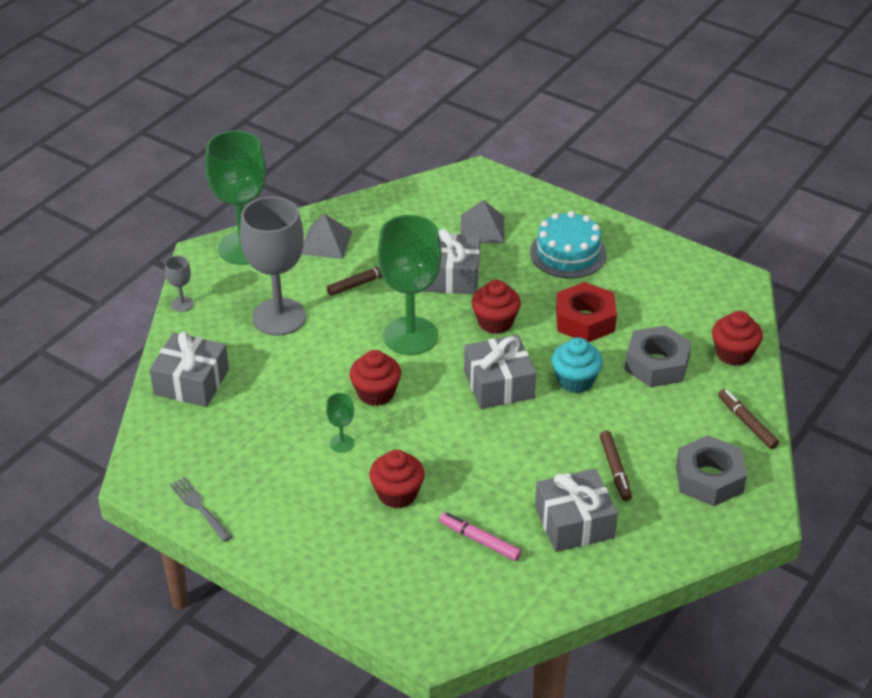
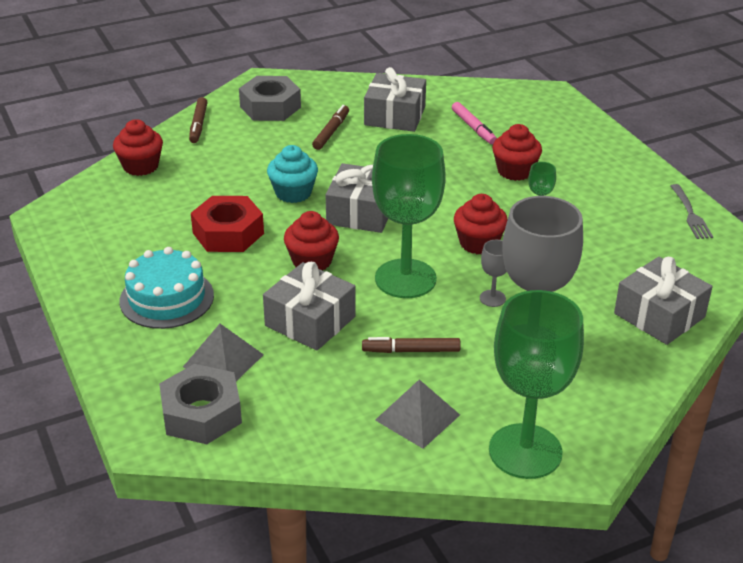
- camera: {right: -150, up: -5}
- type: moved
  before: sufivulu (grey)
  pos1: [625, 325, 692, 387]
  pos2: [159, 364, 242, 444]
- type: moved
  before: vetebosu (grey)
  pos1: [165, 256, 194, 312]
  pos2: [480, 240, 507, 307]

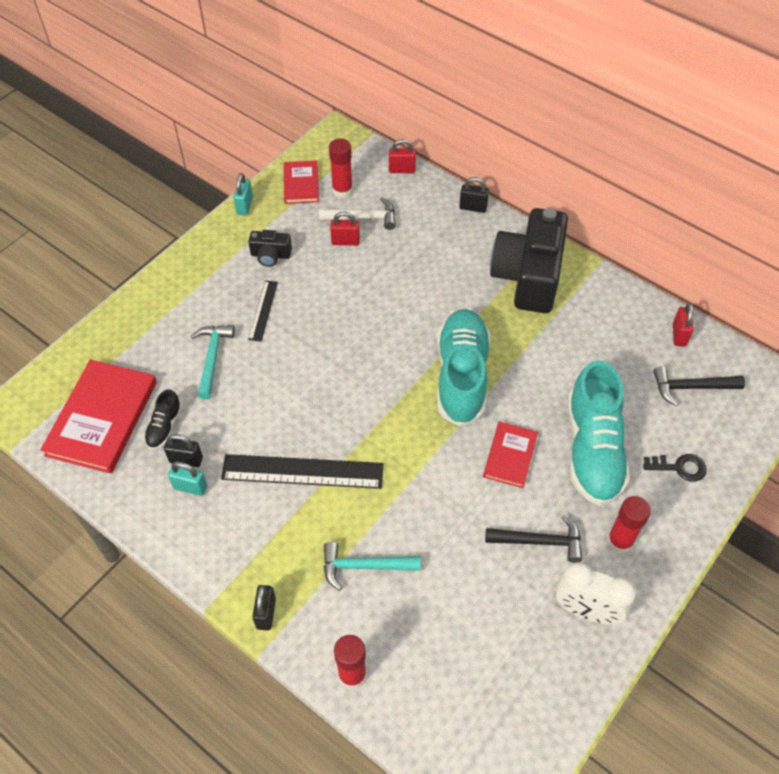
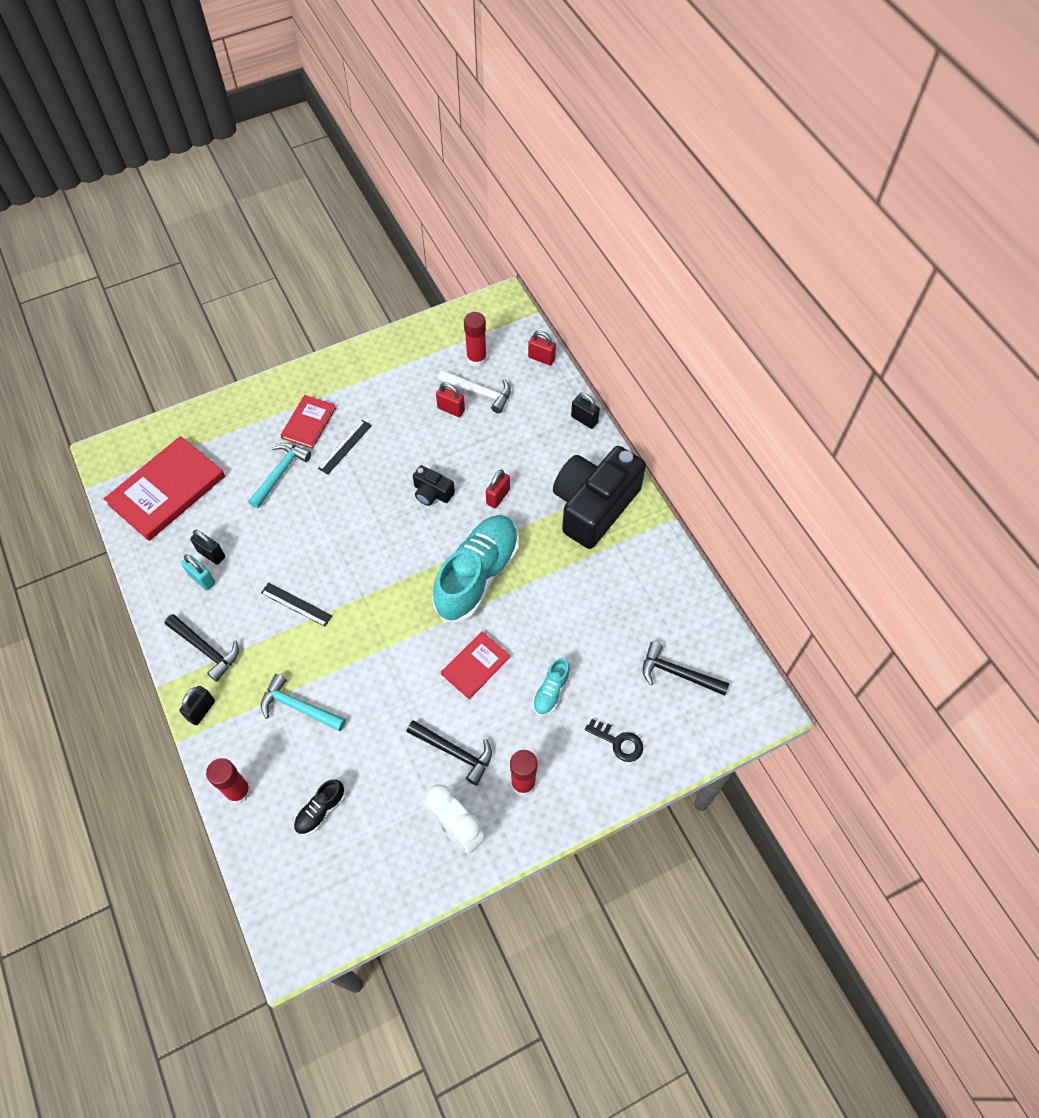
- camera: {right: 25, up: 5}
- type: added
  after: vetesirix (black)
  pos2: [165, 614, 239, 682]
- type: resized
  before: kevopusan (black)
  pos1: [221, 454, 384, 489]
  pos2: [261, 582, 332, 627]
  scale: 0.53
- type: moved
  before: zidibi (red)
  pos1: [284, 161, 319, 204]
  pos2: [281, 395, 336, 449]
- type: moved
  before: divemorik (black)
  pos1: [144, 389, 182, 450]
  pos2: [294, 779, 346, 835]
- type: moved
  before: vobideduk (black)
  pos1: [248, 230, 292, 267]
  pos2: [413, 465, 455, 506]
- type: moved
  before: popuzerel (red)
  pos1: [673, 303, 693, 347]
  pos2: [486, 470, 510, 508]
- type: resized
  before: divemorik (turquoise)
  pos1: [568, 360, 630, 506]
  pos2: [533, 658, 571, 716]
  scale: 0.44
- type: removed
  before: popuzerel (turquoise)
  pos1: [233, 173, 253, 215]

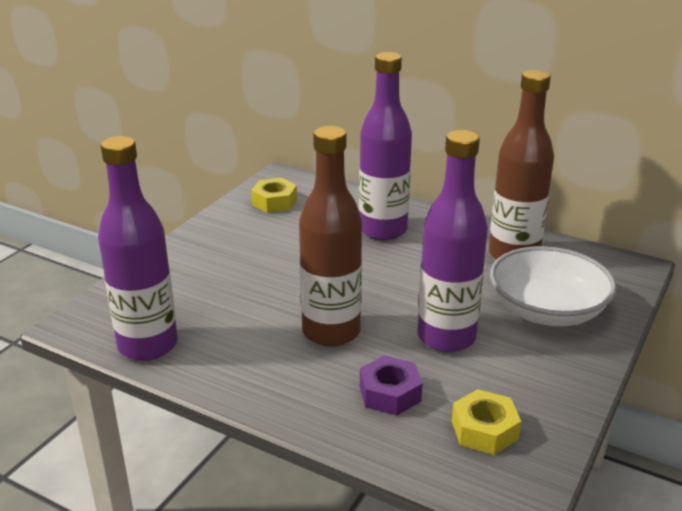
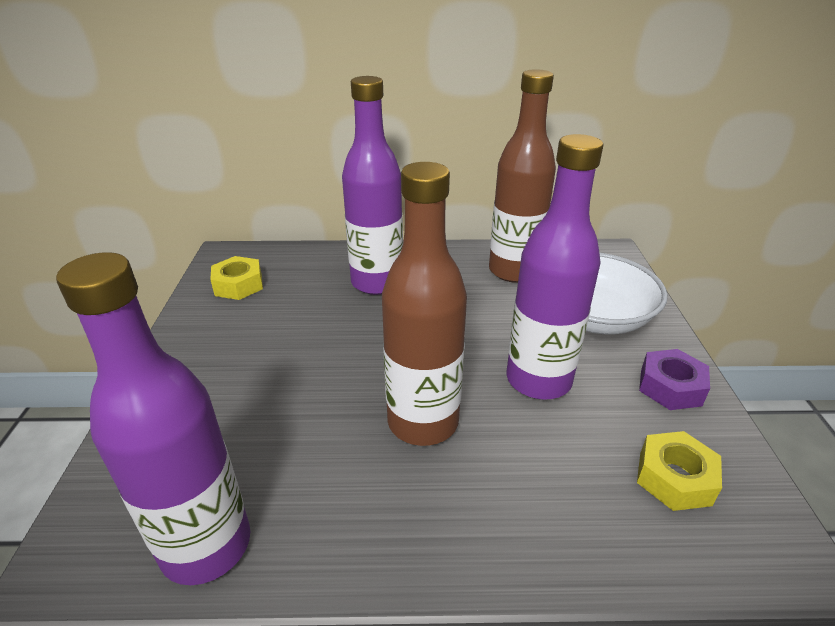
- camera: {right: -30, up: 5}
- type: moved
  before: sufivulu (purple)
  pos1: [360, 355, 422, 415]
  pos2: [639, 349, 710, 410]

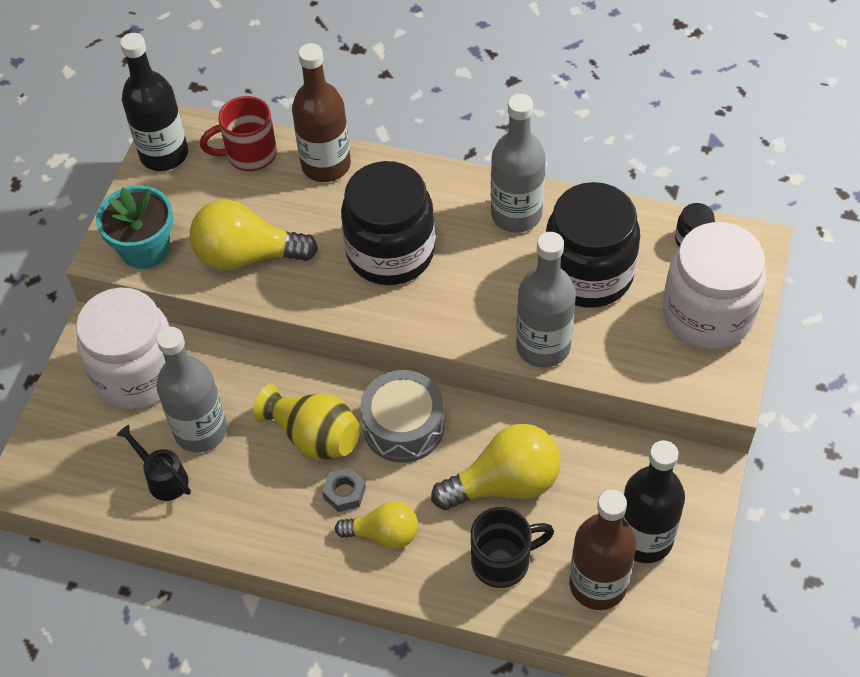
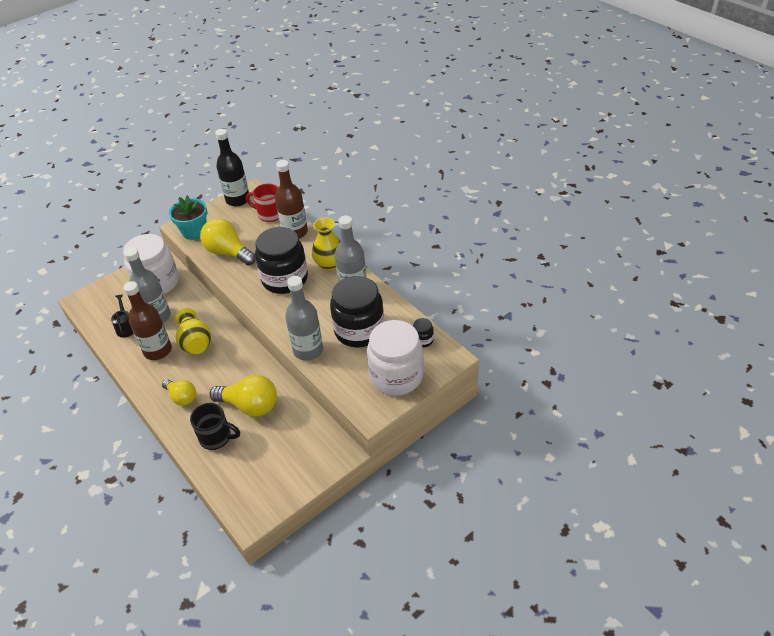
- camera: {right: 35, up: -10}
- type: moved
  before: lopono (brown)
  pos1: [569, 490, 636, 610]
  pos2: [123, 281, 172, 360]
- type: added
  after: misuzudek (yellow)
  pos2: [311, 218, 341, 271]
- type: removed
  before: sufivulu (grey)
  pos1: [322, 467, 366, 512]
- type: removed
  before: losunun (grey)
  pos1: [360, 370, 444, 463]
- type: removed
  before: lopono (black)
  pos1: [622, 440, 685, 563]

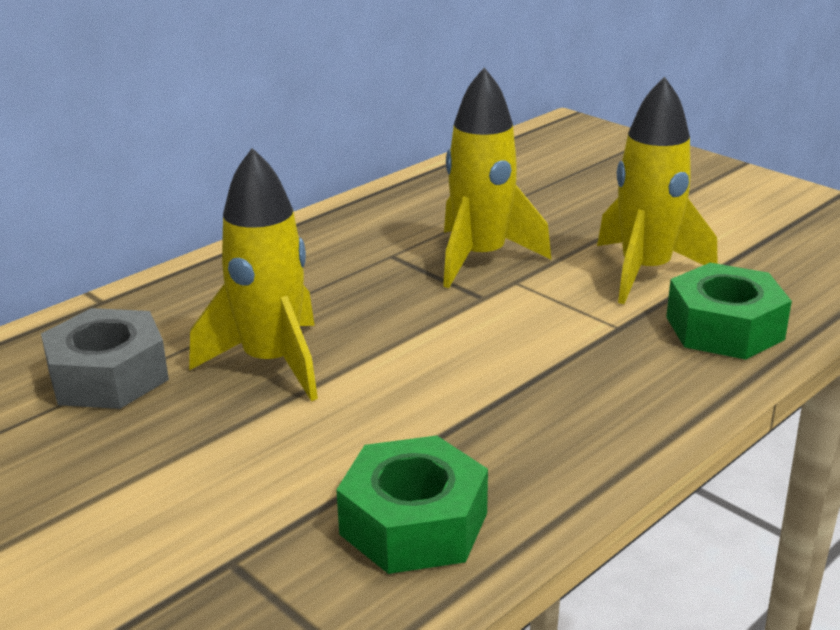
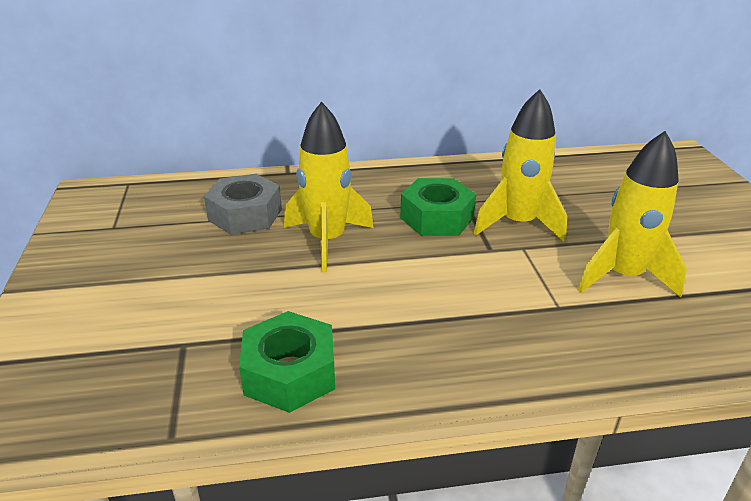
- camera: {right: 35, up: 5}
- type: moved
  before: sufivulu (green)
  pos1: [666, 263, 792, 360]
  pos2: [400, 178, 476, 236]

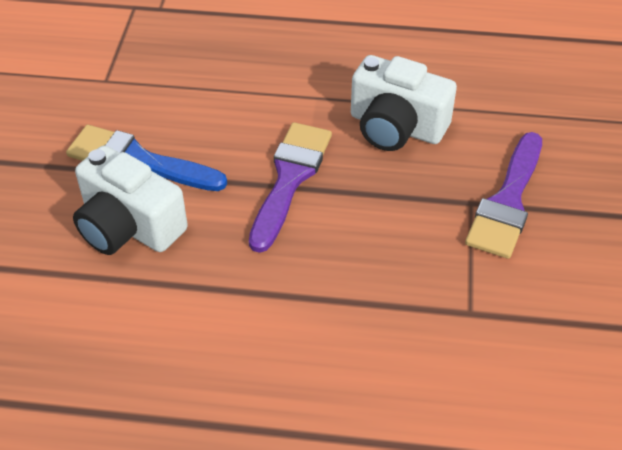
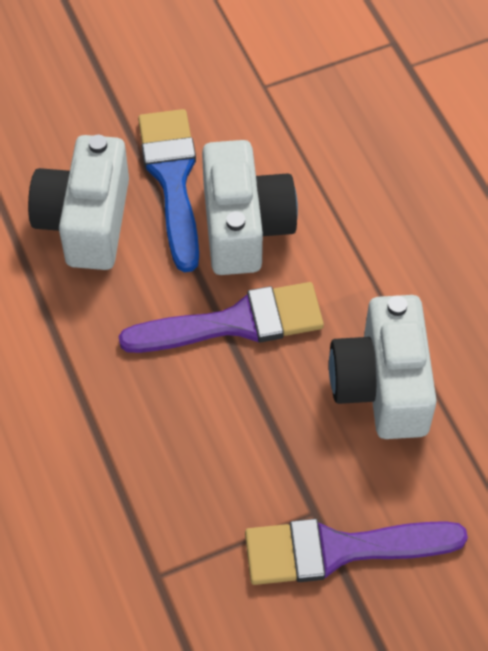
- camera: {right: 60, up: 10}
- type: added
  after: vobideduk (white)
  pos2: [202, 140, 298, 275]

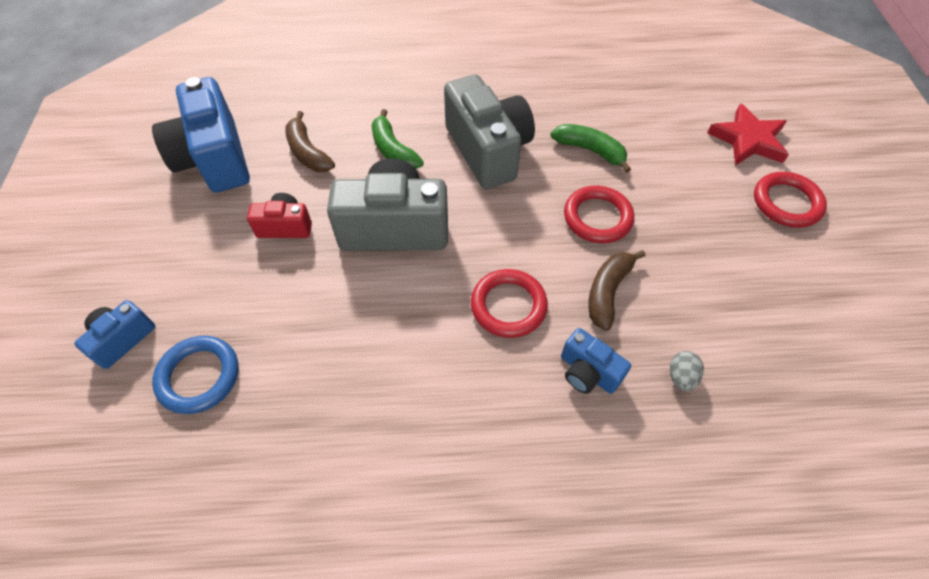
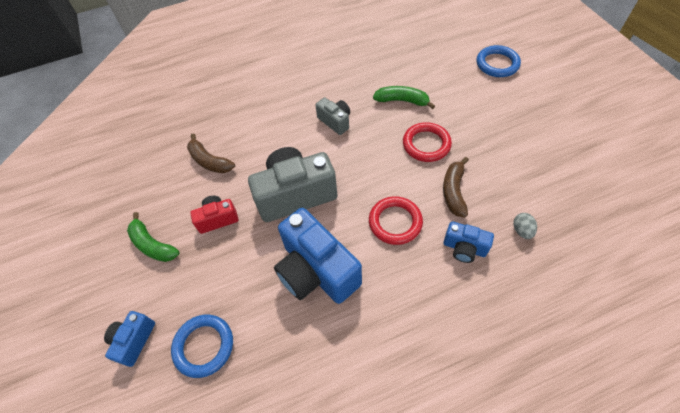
- camera: {right: -15, up: 0}
- type: moved
  before: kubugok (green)
  pos1: [371, 109, 424, 169]
  pos2: [127, 212, 180, 262]
- type: moved
  before: vobideduk (blue)
  pos1: [152, 77, 250, 193]
  pos2: [274, 208, 362, 304]
- type: resized
  before: vobideduk (grey)
  pos1: [444, 75, 535, 189]
  pos2: [315, 98, 350, 135]
  scale: 0.5
- type: replaced
  before: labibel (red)
  after: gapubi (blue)
  pos1: [707, 103, 789, 166]
  pos2: [477, 45, 521, 77]
- type: removed
  before: gapubi (red)
  pos1: [754, 172, 827, 228]

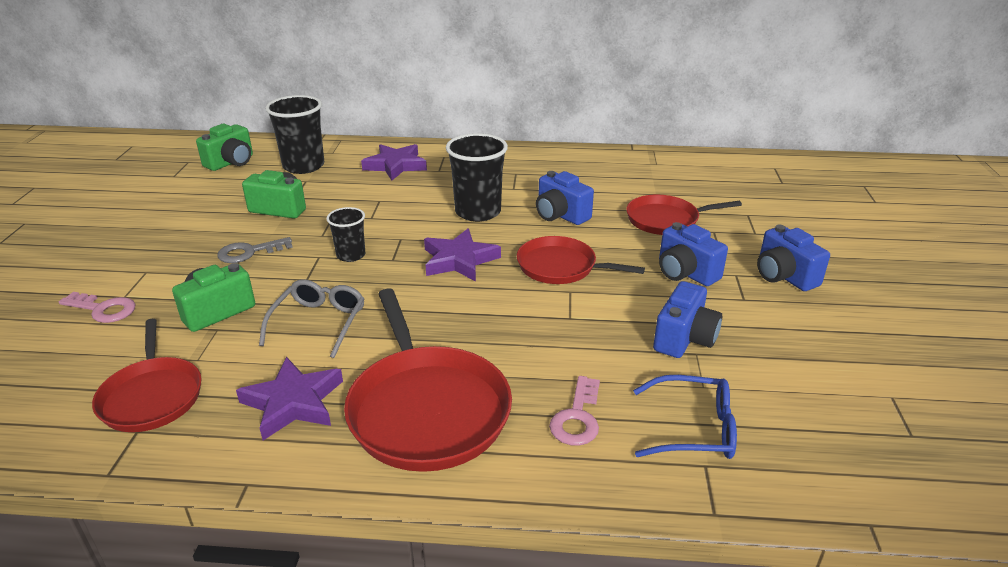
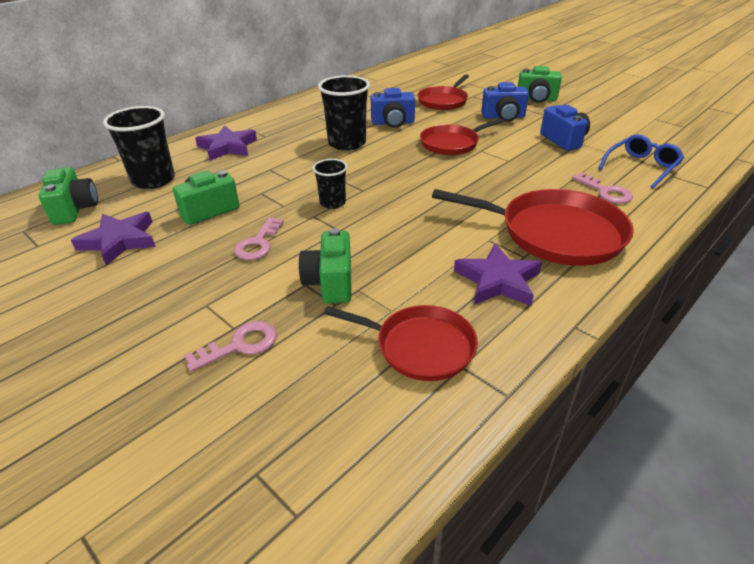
- camera: {right: -50, up: 5}
- type: moved
  before: labibel (purple)
  pos1: [424, 229, 501, 282]
  pos2: [71, 212, 156, 266]
- type: recoloured
  before: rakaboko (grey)
  after: rakaboko (pink)
  pos1: [217, 237, 293, 263]
  pos2: [234, 217, 284, 260]
- type: recoloured
  before: vobideduk (blue)
  after: vobideduk (green)
  pos1: [757, 225, 830, 291]
  pos2: [518, 66, 562, 103]
- type: removed
  before: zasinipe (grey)
  pos1: [259, 279, 365, 358]

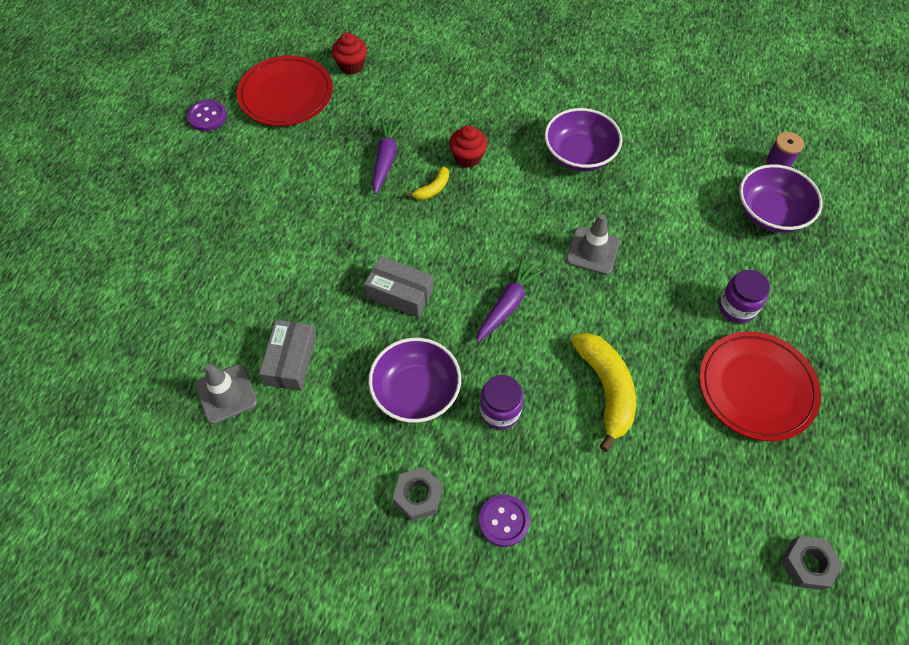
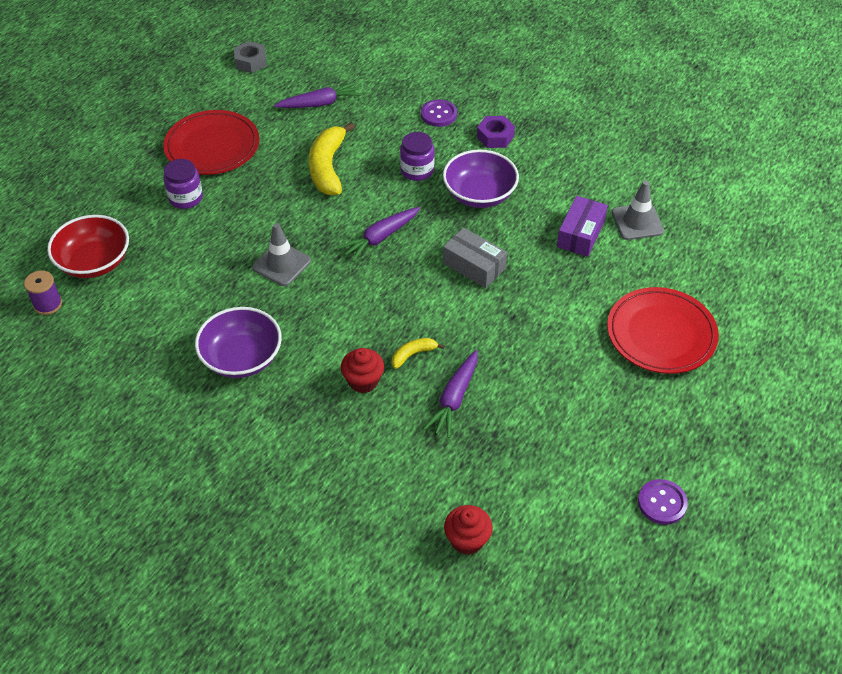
- camera: {right: -165, up: -10}
- type: recoloured
  before: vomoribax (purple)
  after: vomoribax (red)
  pos1: [739, 164, 823, 233]
  pos2: [47, 215, 129, 278]
- type: added
  after: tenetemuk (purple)
  pos2: [274, 82, 362, 108]
- type: recoloured
  before: sufivulu (grey)
  after: sufivulu (purple)
  pos1: [393, 467, 443, 521]
  pos2: [477, 116, 515, 148]
- type: recoloured
  before: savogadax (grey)
  after: savogadax (purple)
  pos1: [259, 320, 317, 391]
  pos2: [557, 196, 608, 257]
- type: moved
  before: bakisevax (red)
  pos1: [237, 55, 333, 126]
  pos2: [607, 287, 719, 374]

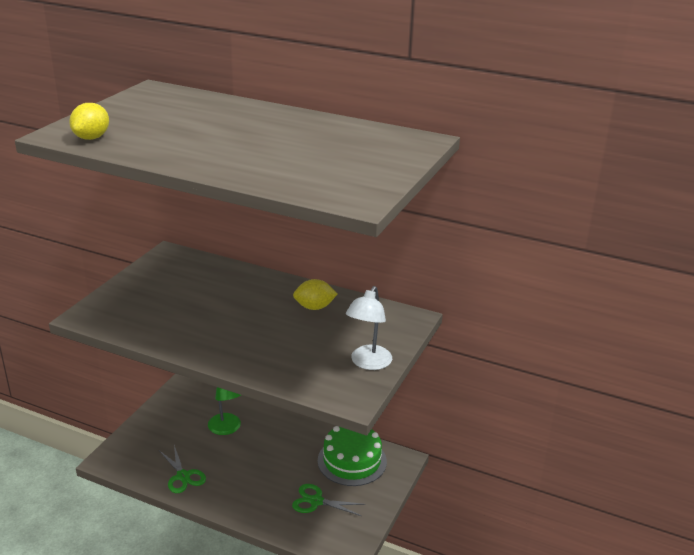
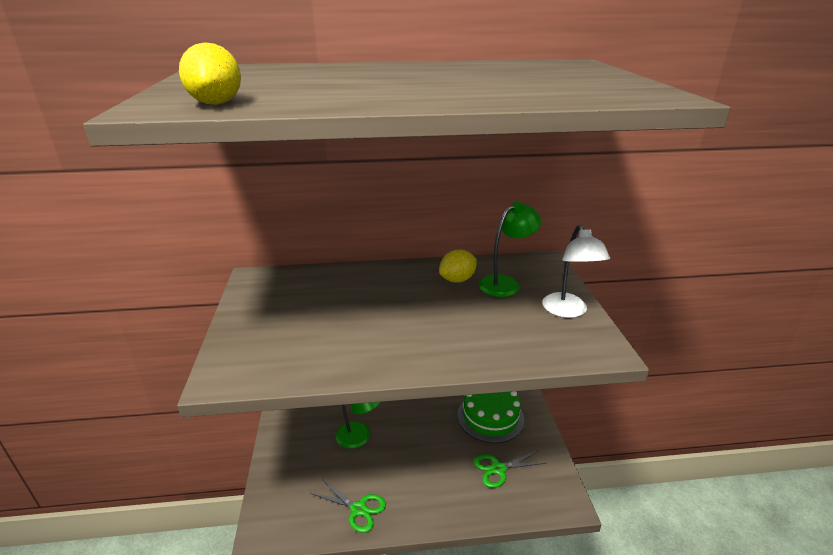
- camera: {right: -30, up: 0}
- type: added
  after: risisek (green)
  pos2: [479, 201, 542, 297]

